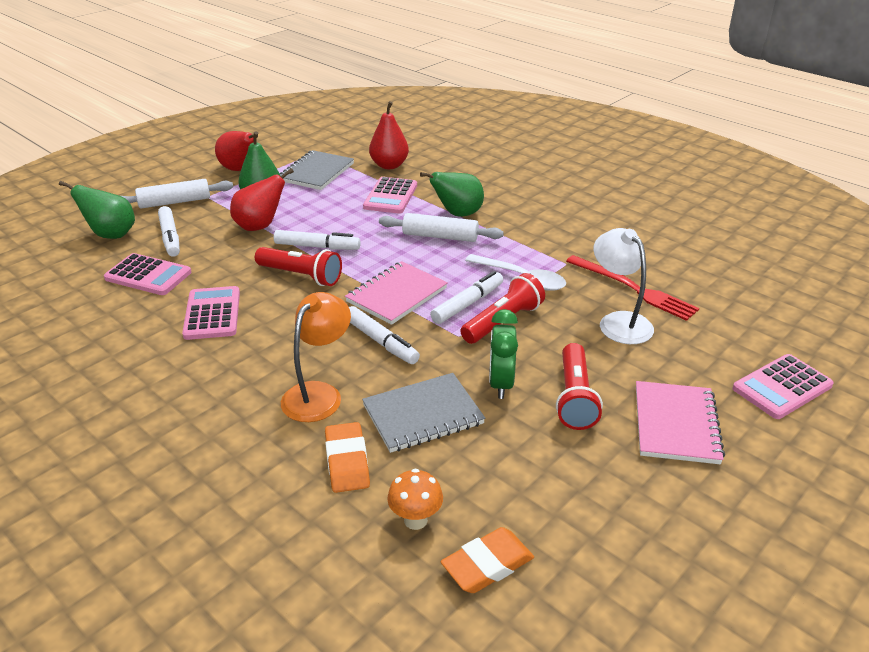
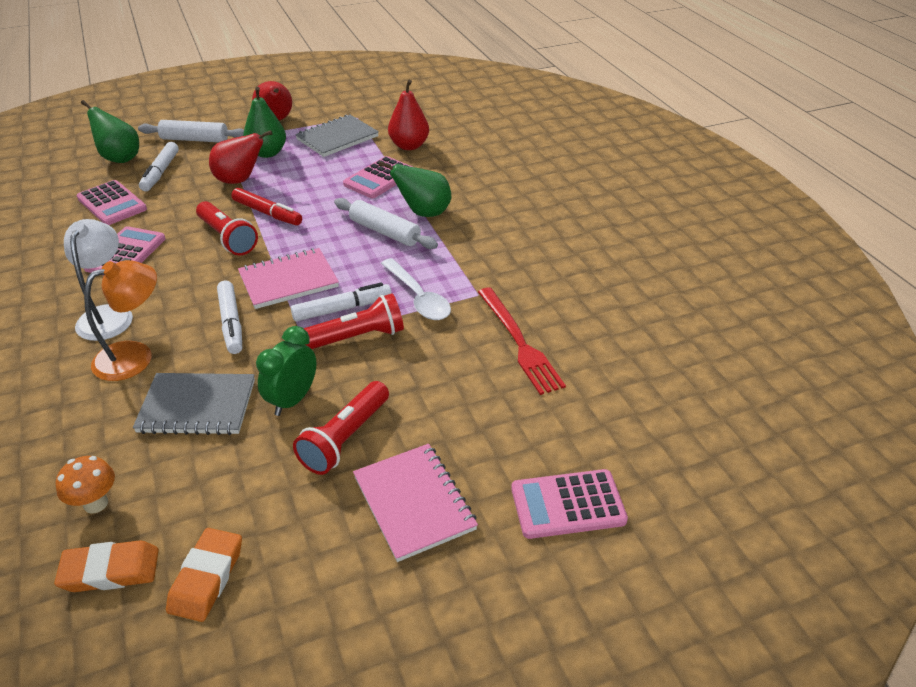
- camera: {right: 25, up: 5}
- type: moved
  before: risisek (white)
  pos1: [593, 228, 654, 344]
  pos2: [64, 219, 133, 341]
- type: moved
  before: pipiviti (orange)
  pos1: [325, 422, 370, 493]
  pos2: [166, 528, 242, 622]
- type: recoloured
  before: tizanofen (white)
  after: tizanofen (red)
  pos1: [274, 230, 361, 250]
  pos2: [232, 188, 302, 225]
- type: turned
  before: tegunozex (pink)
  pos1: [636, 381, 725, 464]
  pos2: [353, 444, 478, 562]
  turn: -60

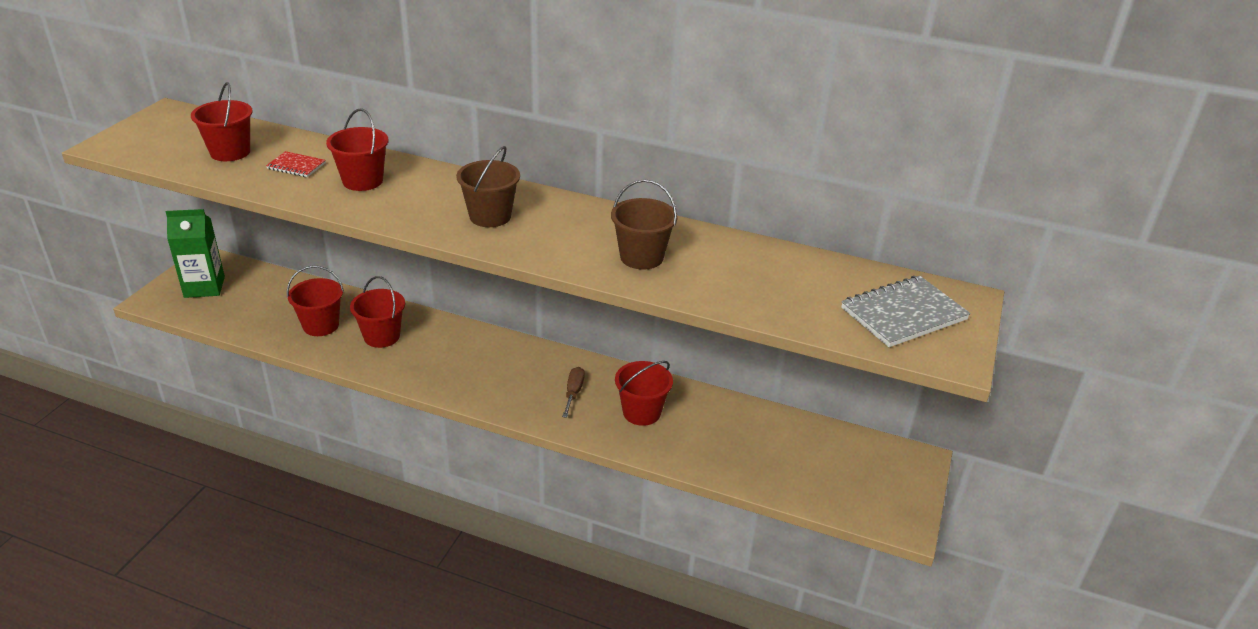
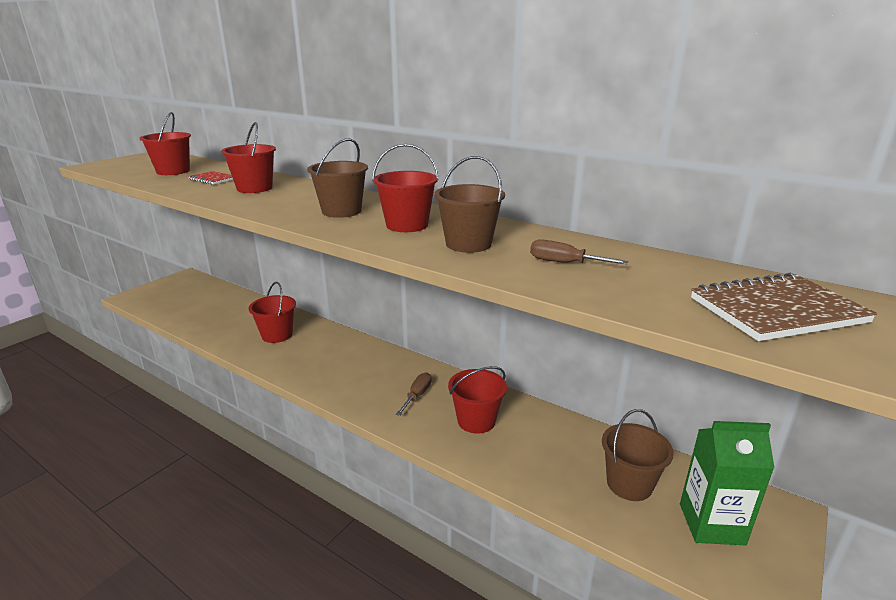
- camera: {right: 15, up: -10}
- type: moved
  before: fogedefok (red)
  pos1: [287, 266, 344, 336]
  pos2: [372, 144, 439, 232]
- type: added
  after: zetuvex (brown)
  pos2: [530, 239, 629, 265]
- type: added
  after: fogedefok (brown)
  pos2: [602, 409, 674, 501]
- type: moved
  before: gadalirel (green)
  pos1: [166, 209, 225, 298]
  pos2: [680, 421, 774, 545]
- type: recoloured
  before: tegunozex (grey)
  after: tegunozex (brown)
  pos1: [841, 276, 971, 347]
  pos2: [691, 273, 877, 341]

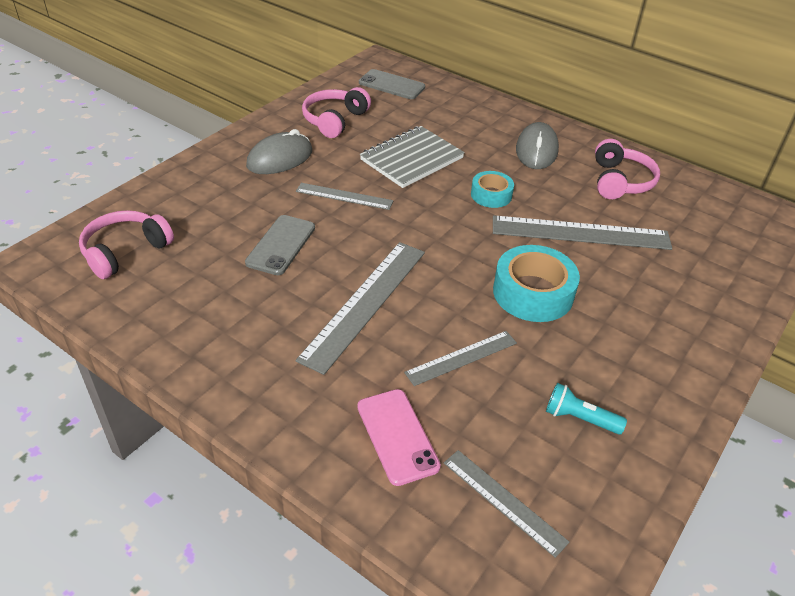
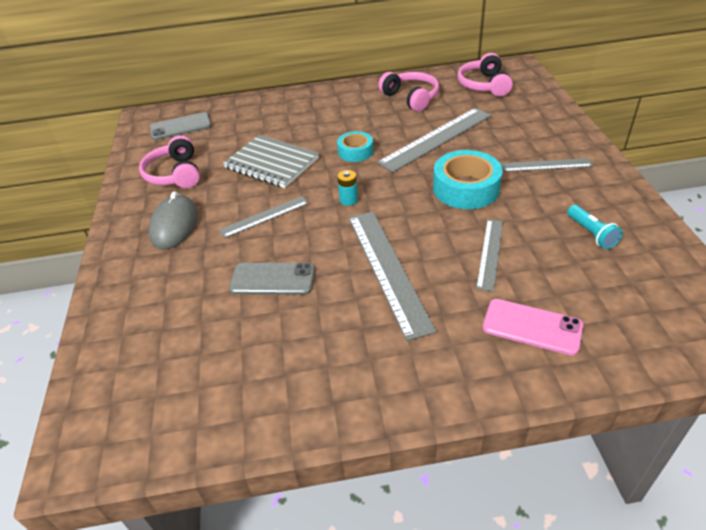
- camera: {right: -40, up: 0}
- type: turned
  before: tegunozex (grey)
  pos1: [360, 126, 465, 188]
  pos2: [223, 135, 319, 188]
  turn: -60
- type: turned
  before: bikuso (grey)
  pos1: [245, 215, 315, 275]
  pos2: [229, 263, 315, 295]
  turn: -60
- type: added
  after: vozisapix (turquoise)
  pos2: [337, 170, 358, 206]
- type: moved
  before: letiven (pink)
  pos1: [79, 210, 174, 279]
  pos2: [457, 53, 513, 97]
- type: moved
  before: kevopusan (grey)
  pos1: [444, 450, 569, 558]
  pos2: [501, 158, 593, 172]
- type: turned
  before: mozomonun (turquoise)
  pos1: [546, 383, 627, 435]
  pos2: [567, 205, 623, 249]
  turn: -90
- type: removed
  before: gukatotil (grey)
  pos1: [516, 122, 559, 169]

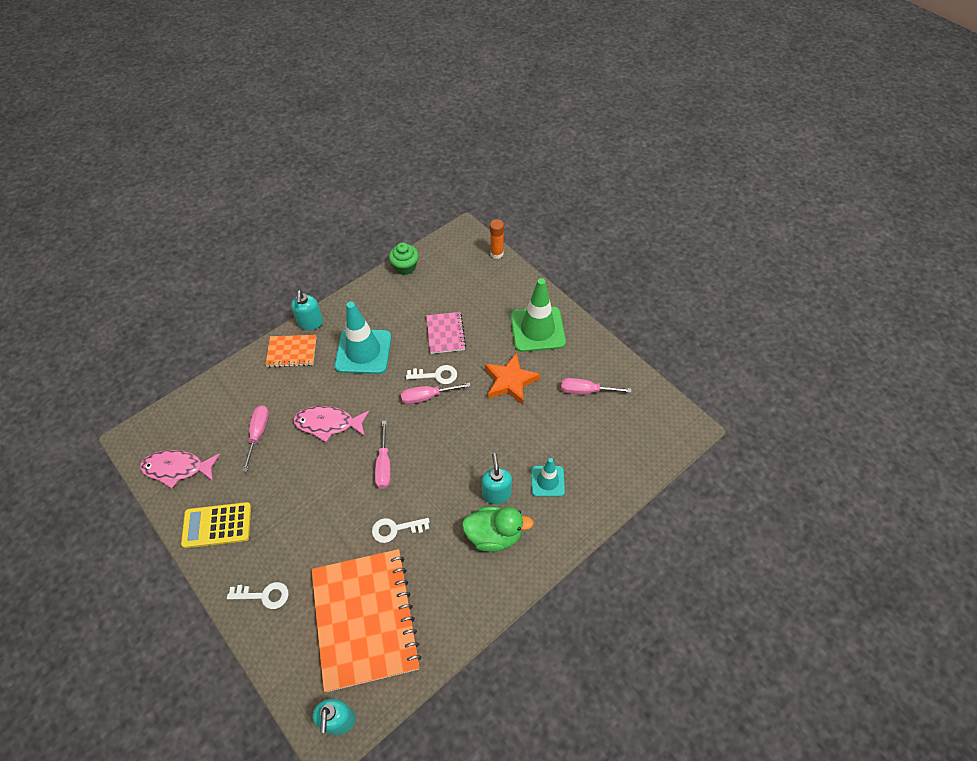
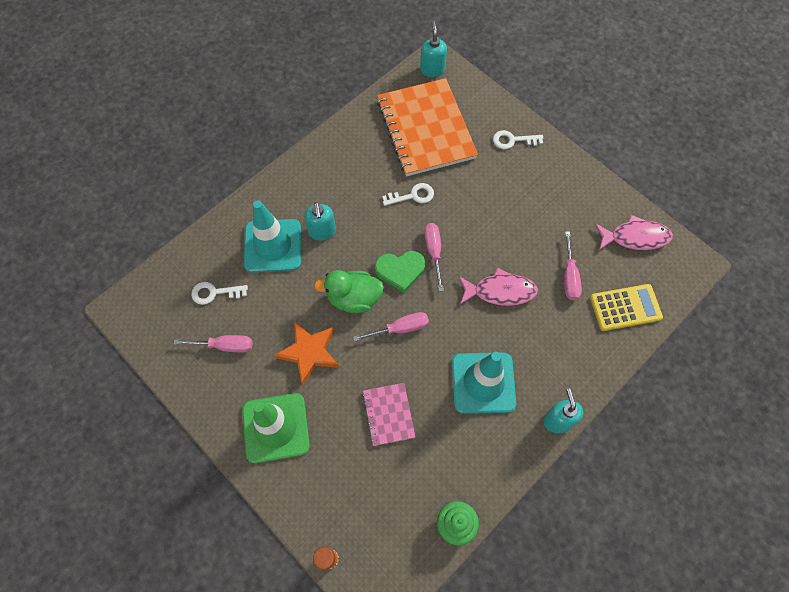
- camera: {right: 175, up: 10}
- type: moved
  before: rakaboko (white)
  pos1: [406, 365, 457, 384]
  pos2: [191, 282, 248, 305]
- type: resized
  before: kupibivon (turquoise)
  pos1: [531, 458, 565, 497]
  pos2: [244, 200, 301, 273]
  scale: 1.77
- type: moved
  before: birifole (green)
  pos1: [462, 506, 534, 552]
  pos2: [314, 270, 384, 313]
- type: added
  after: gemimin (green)
  pos2: [375, 251, 425, 293]
- type: moved
  before: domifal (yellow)
  pos1: [181, 502, 251, 548]
  pos2: [590, 284, 663, 331]
- type: removed
  before: tegunozex (orange)
  pos1: [265, 335, 316, 367]

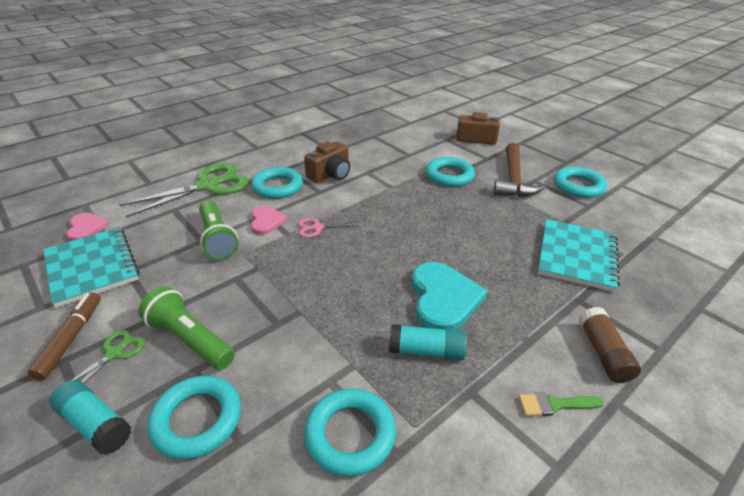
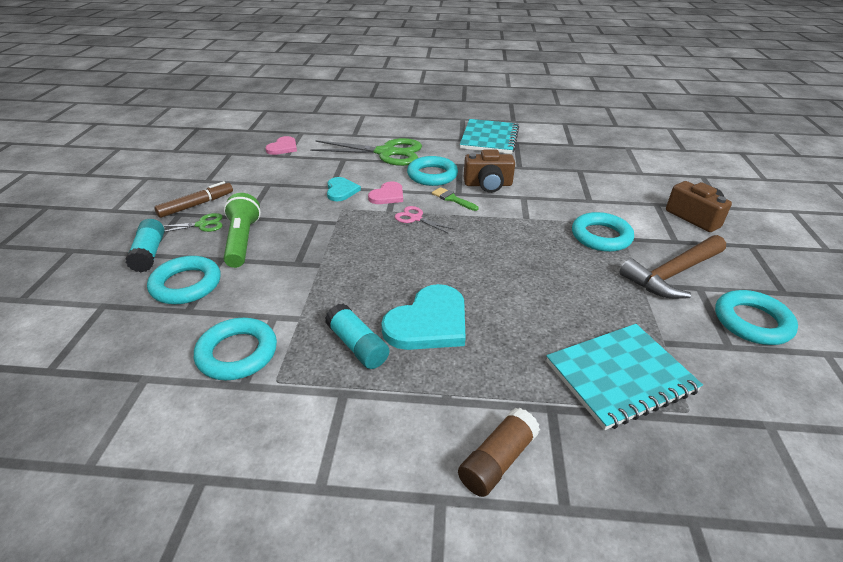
- camera: {right: 45, up: 0}
- type: replaced
  before: mozomonun (green)
  after: gemimin (turquoise)
  pos1: [199, 200, 239, 260]
  pos2: [327, 177, 361, 201]
- type: moved
  before: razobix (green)
  pos1: [518, 392, 604, 416]
  pos2: [432, 187, 478, 211]
- type: moved
  before: tegunozex (turquoise)
  pos1: [43, 227, 139, 308]
  pos2: [460, 119, 519, 154]

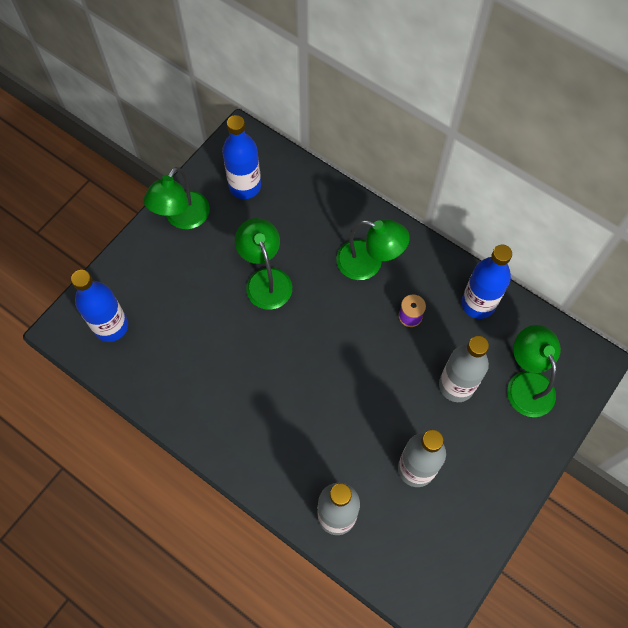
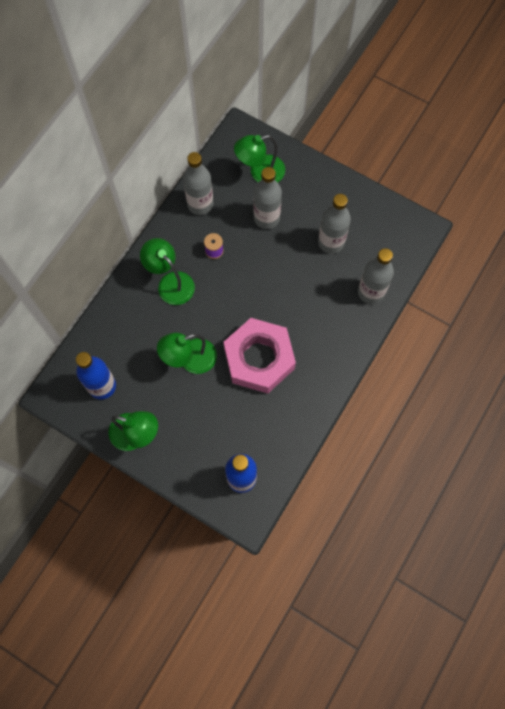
- camera: {right: -95, up: 5}
- type: turned
  before: risisek (green)
  pos1: [336, 219, 410, 280]
  pos2: [140, 238, 195, 305]
  turn: -60
- type: recoloured
  before: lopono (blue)
  after: lopono (grey)
  pos1: [461, 245, 512, 319]
  pos2: [183, 152, 213, 215]
- type: added
  after: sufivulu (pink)
  pos2: [224, 318, 296, 394]

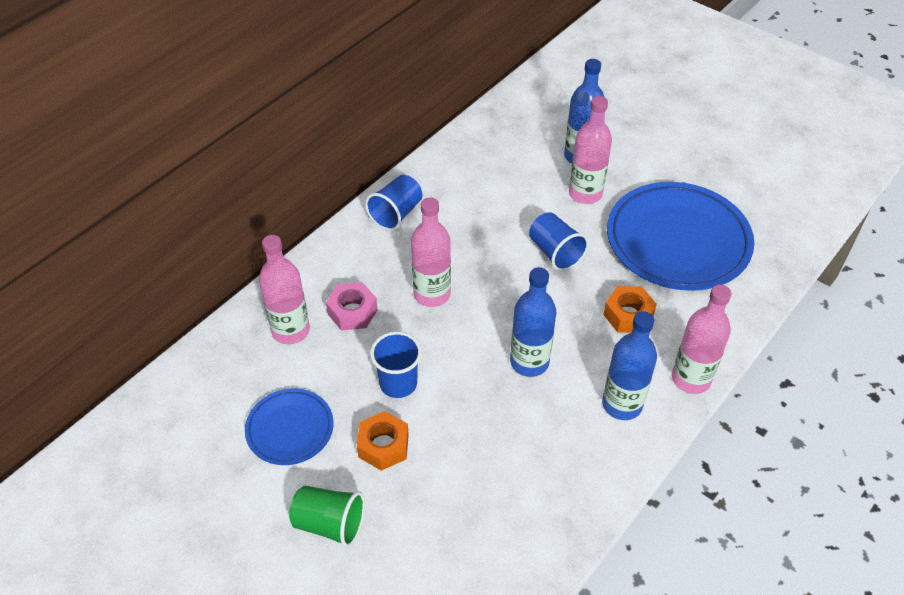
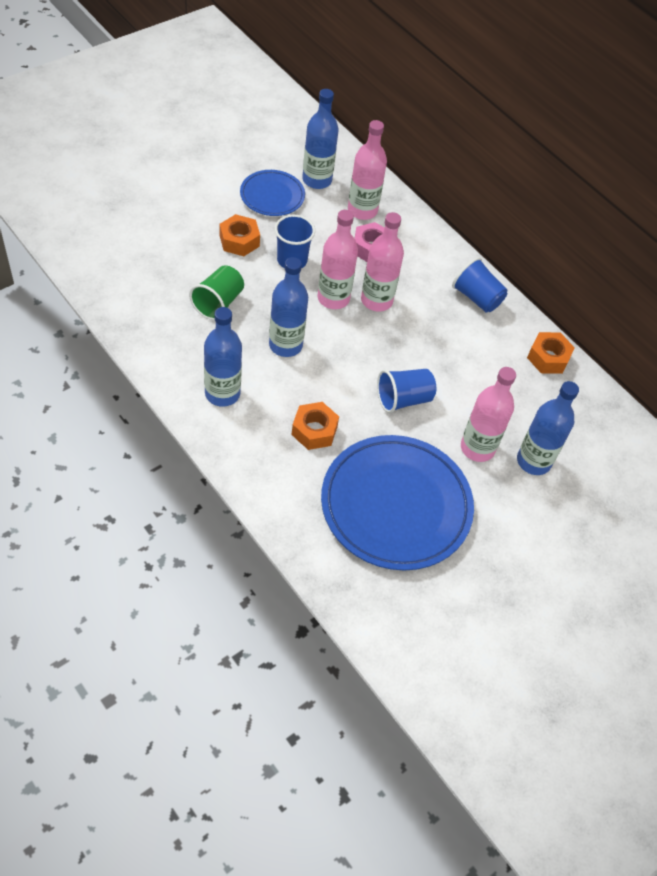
- camera: {right: 95, up: 5}
- type: moved
  before: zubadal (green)
  pos1: [289, 485, 365, 547]
  pos2: [189, 265, 244, 320]
- type: added
  after: lopono (blue)
  pos2: [302, 89, 339, 189]
- type: moved
  before: lopono (pink)
  pos1: [672, 285, 731, 394]
  pos2: [318, 210, 358, 309]
- type: added
  after: sufivulu (orange)
  pos2: [527, 332, 575, 374]

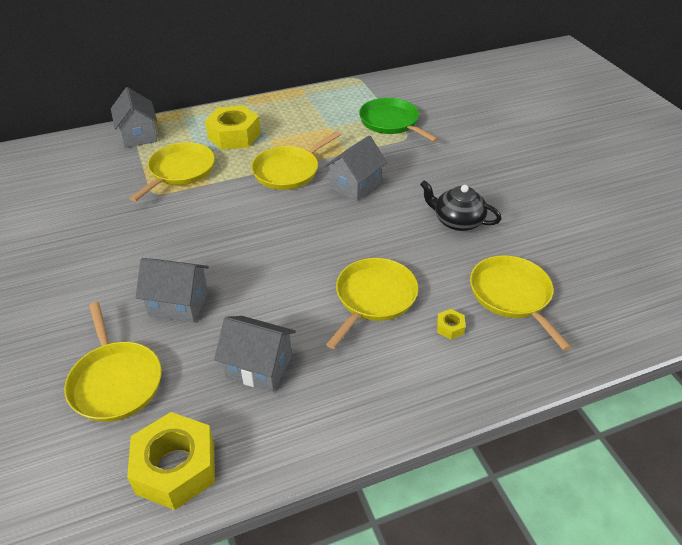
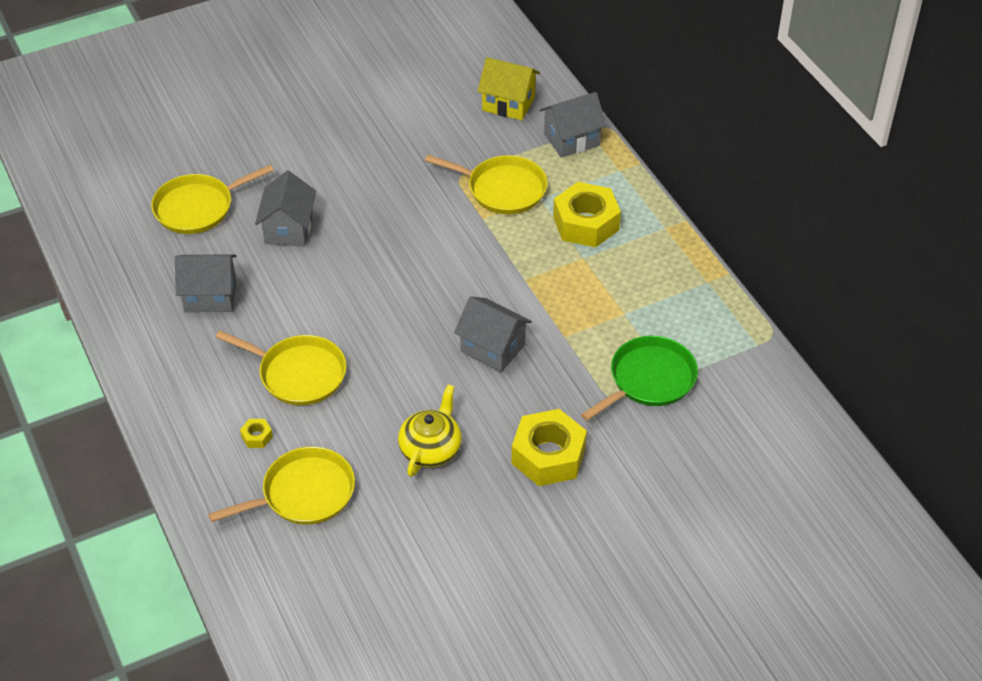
- camera: {right: 85, up: 5}
- type: turned
  before: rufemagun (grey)
  pos1: [214, 316, 296, 392]
  pos2: [175, 254, 237, 312]
  turn: 75
- type: recoloured
  before: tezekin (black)
  after: tezekin (yellow)
  pos1: [420, 180, 502, 231]
  pos2: [398, 384, 462, 477]
- type: added
  after: rufemagun (yellow)
  pos2: [478, 57, 540, 120]
- type: moved
  before: sufivulu (yellow)
  pos1: [127, 412, 215, 510]
  pos2: [512, 409, 587, 486]
- type: removed
  before: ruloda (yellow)
  pos1: [251, 131, 341, 190]

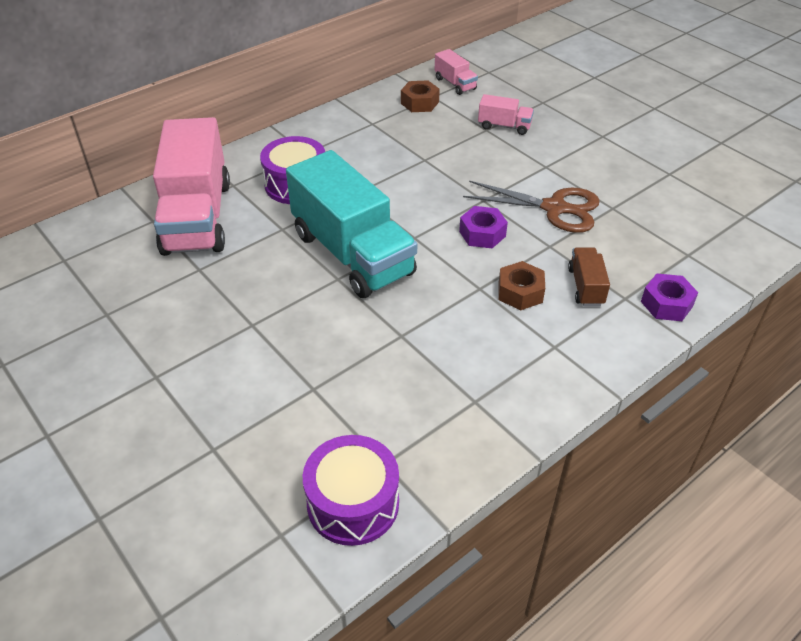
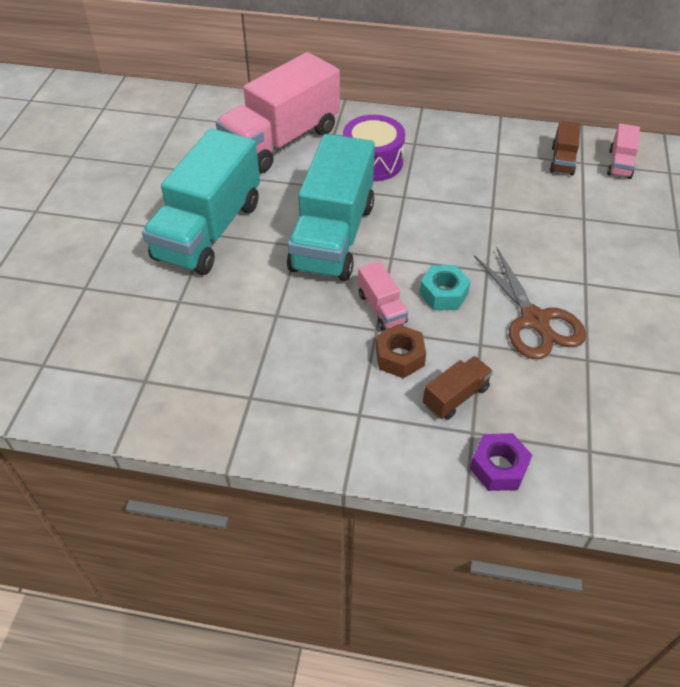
- camera: {right: 50, up: 5}
- type: added
  after: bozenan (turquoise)
  pos2: [142, 128, 260, 275]
- type: moved
  before: bozenan (pink)
  pos1: [478, 94, 534, 135]
  pos2: [358, 261, 408, 331]
- type: recoloured
  before: sufivulu (purple)
  after: sufivulu (turquoise)
  pos1: [459, 206, 508, 248]
  pos2: [419, 265, 471, 310]
- type: replaced
  before: sufivulu (brown)
  after: bozenan (brown)
  pos1: [401, 80, 440, 112]
  pos2: [550, 120, 580, 176]
- type: removed
  before: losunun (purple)
  pos1: [303, 435, 399, 546]

